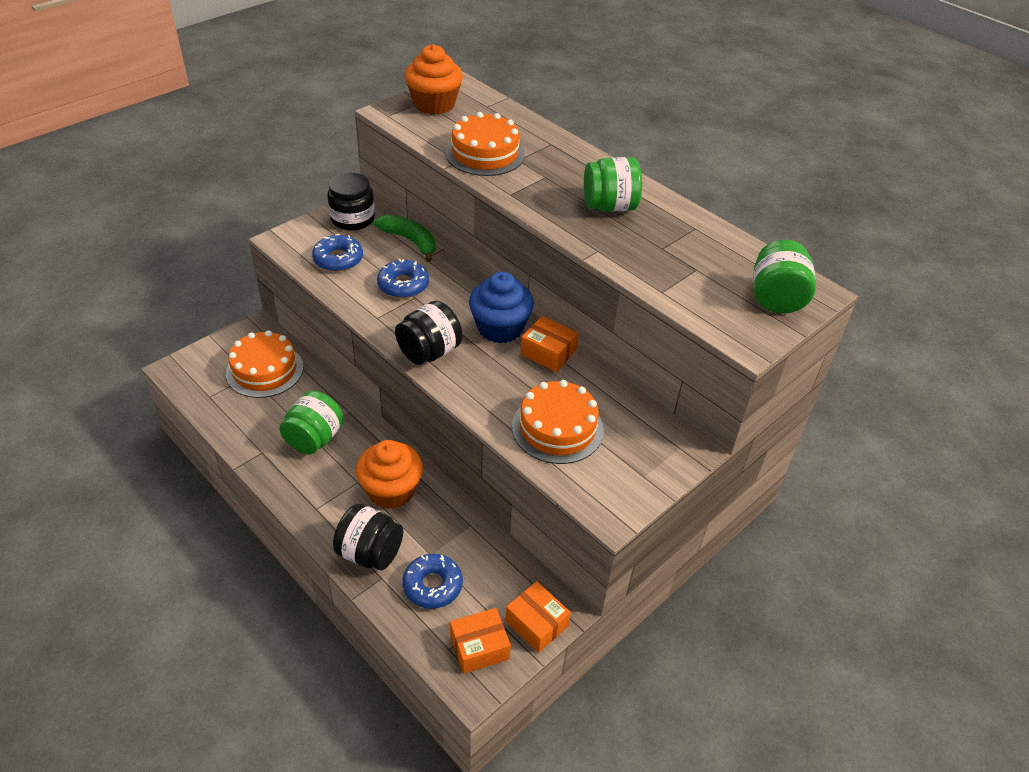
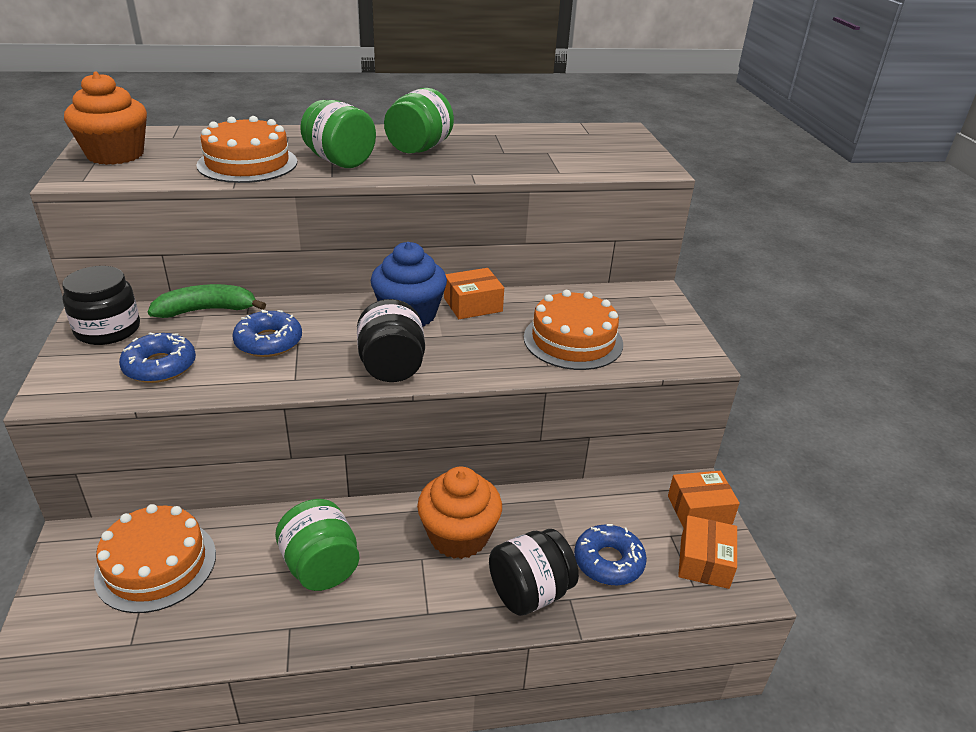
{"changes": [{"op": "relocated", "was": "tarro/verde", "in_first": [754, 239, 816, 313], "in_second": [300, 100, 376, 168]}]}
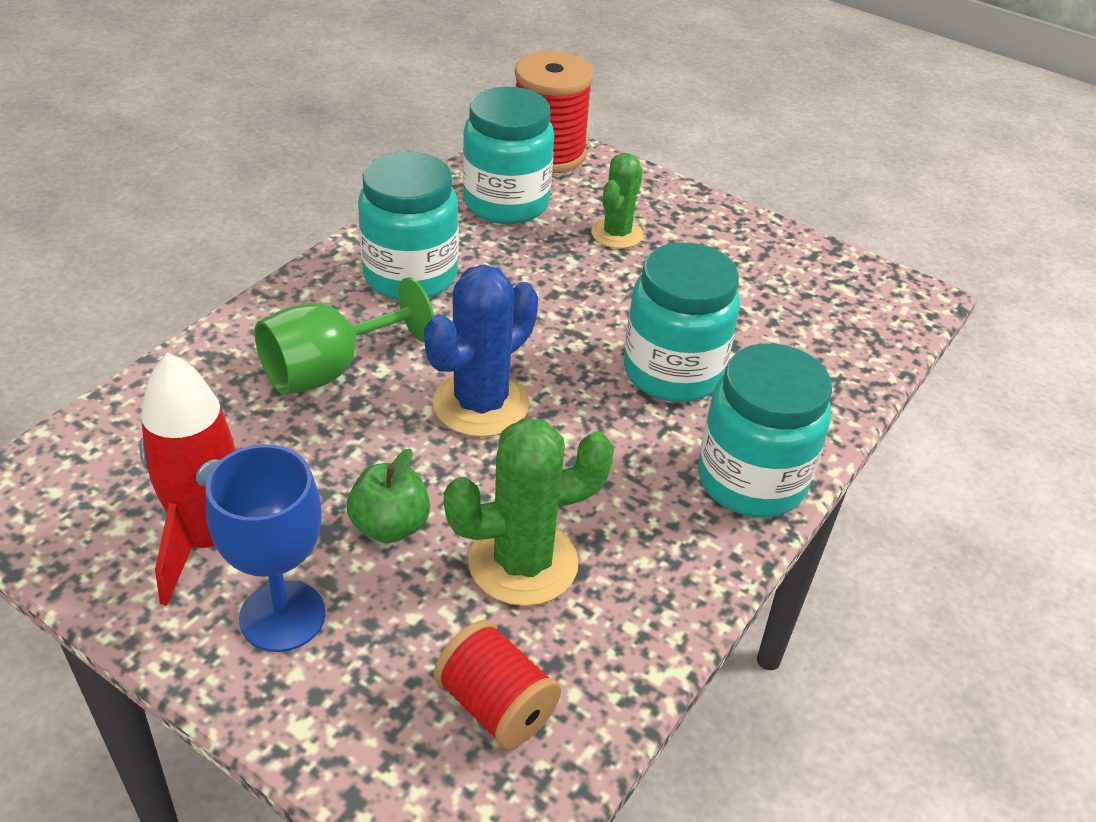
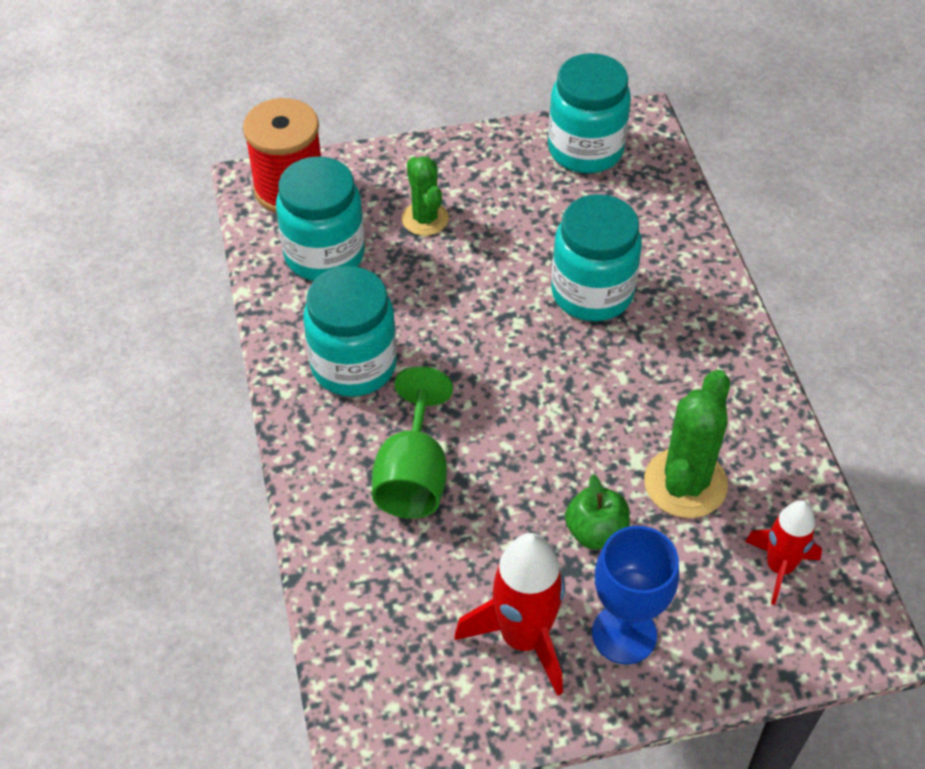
{"changes": [{"op": "missing", "was": "cactus/azul", "in_first": [424, 264, 538, 437]}, {"op": "relocated", "was": "tarro/turquesa", "in_first": [698, 343, 832, 517], "in_second": [548, 53, 631, 173]}, {"op": "exchanged", "was": "carrete/rojo", "now": "cohete/rojo", "in_first": [434, 620, 561, 750], "in_second": [745, 500, 822, 605]}]}
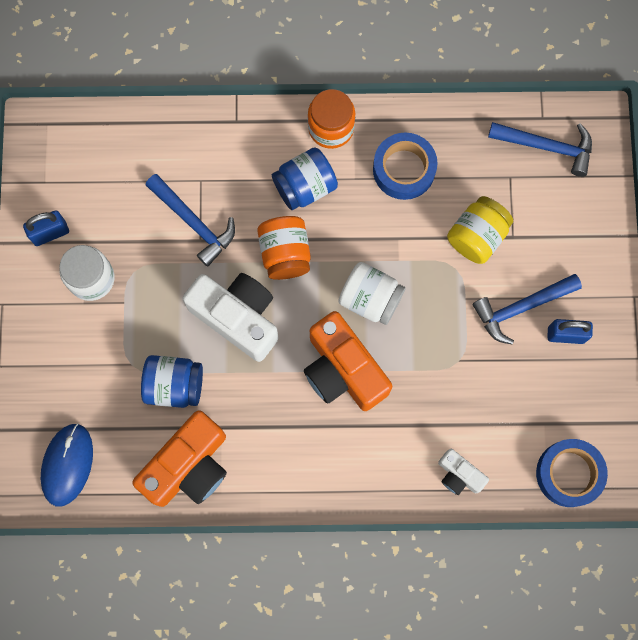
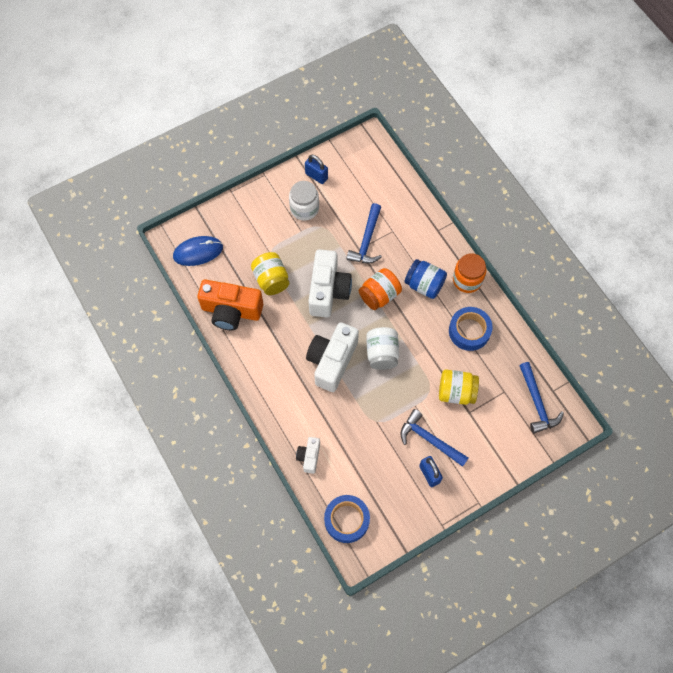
{"changes": [{"op": "colour", "was": "cámara/naranja", "now": "cámara/blanco", "in_first": [304, 311, 392, 411], "in_second": [306, 322, 359, 392]}, {"op": "colour", "was": "tarro/azul", "now": "tarro/amarillo", "in_first": [141, 355, 203, 408], "in_second": [251, 252, 289, 295]}]}
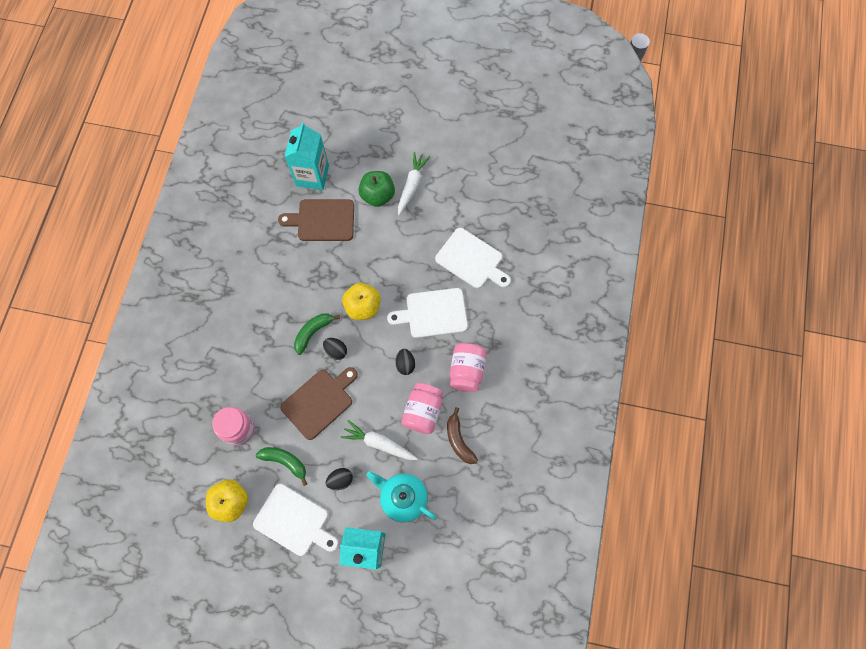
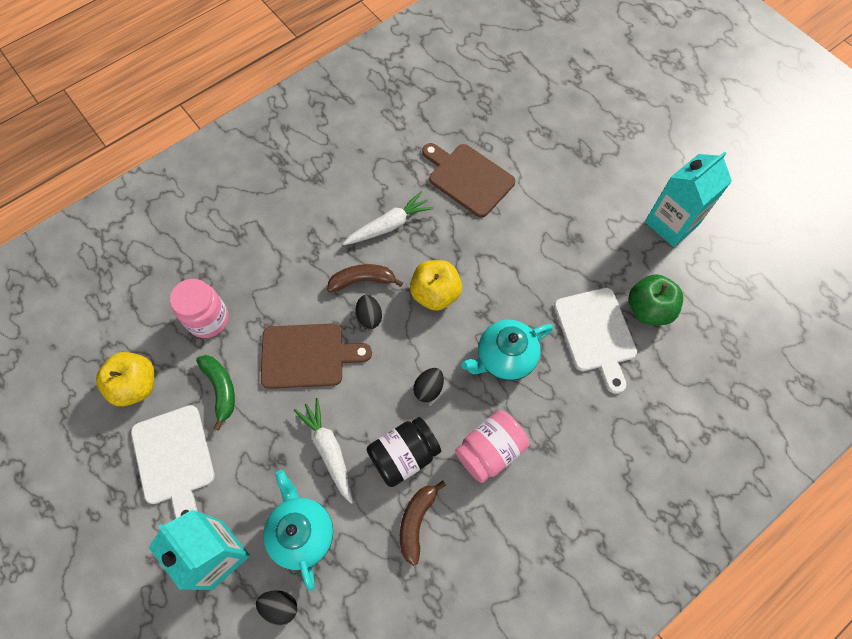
{"changes": [{"op": "relocated", "was": "cartón de leche/turquesa", "in_first": [285, 122, 329, 190], "in_second": [645, 151, 732, 247]}, {"op": "relocated", "was": "zanahoria/blanco", "in_first": [398, 152, 430, 215], "in_second": [343, 192, 433, 245]}, {"op": "relocated", "was": "manzana/verde", "in_first": [359, 171, 395, 207], "in_second": [629, 274, 683, 325]}, {"op": "exchanged", "was": "tabla de cortar/blanco", "now": "tetera/turquesa", "in_first": [387, 288, 468, 338], "in_second": [461, 320, 553, 381]}, {"op": "colour", "was": "plátano/verde", "now": "plátano/marrón", "in_first": [294, 313, 340, 355], "in_second": [327, 264, 403, 292]}, {"op": "colour", "was": "tarro/rosa", "now": "tarro/negro", "in_first": [401, 383, 443, 434], "in_second": [367, 417, 441, 487]}, {"op": "relocated", "was": "huevo/negro", "in_first": [326, 468, 353, 490], "in_second": [256, 590, 297, 625]}]}
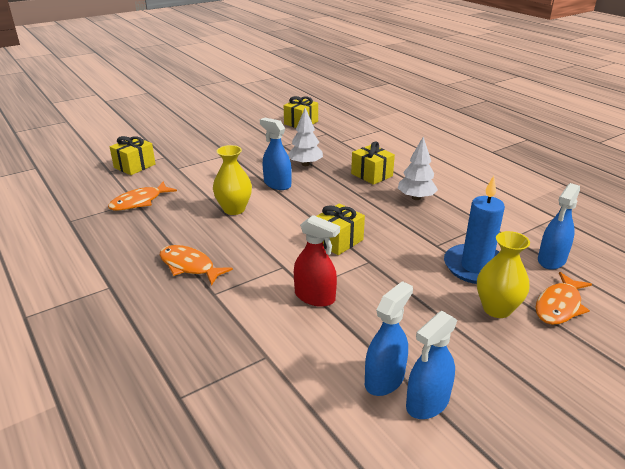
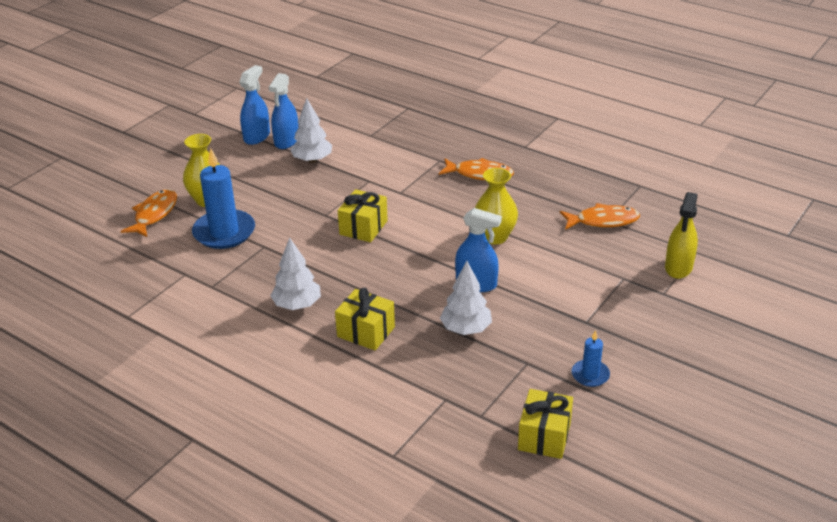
{"changes": [{"op": "exchanged", "was": "regalo/amarillo", "now": "pulverizador/amarillo", "in_first": [110, 136, 156, 175], "in_second": [665, 192, 698, 279]}, {"op": "spun", "was": "pez/naranja", "in_first": [108, 182, 177, 211], "in_second": [560, 203, 640, 230], "clockwise": 60}, {"op": "missing", "was": "pulverizador/azul", "in_first": [538, 183, 580, 270]}, {"op": "missing", "was": "pulverizador/rojo", "in_first": [294, 215, 340, 307]}, {"op": "appeared", "now": "árbol/blanco", "in_second": [290, 98, 332, 163]}, {"op": "appeared", "now": "vela/azul", "in_second": [572, 330, 610, 387]}]}
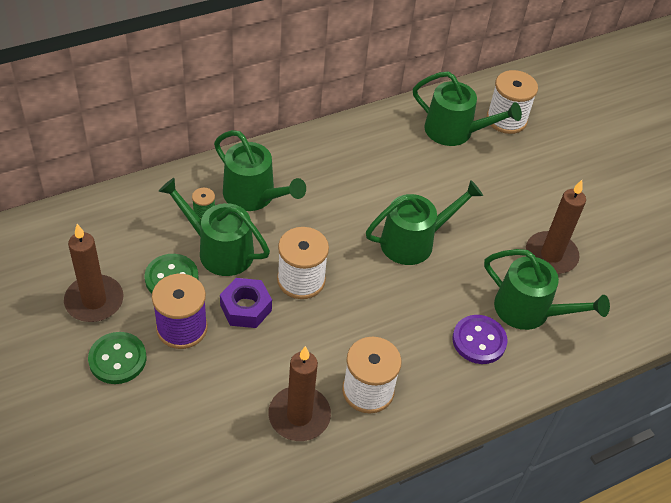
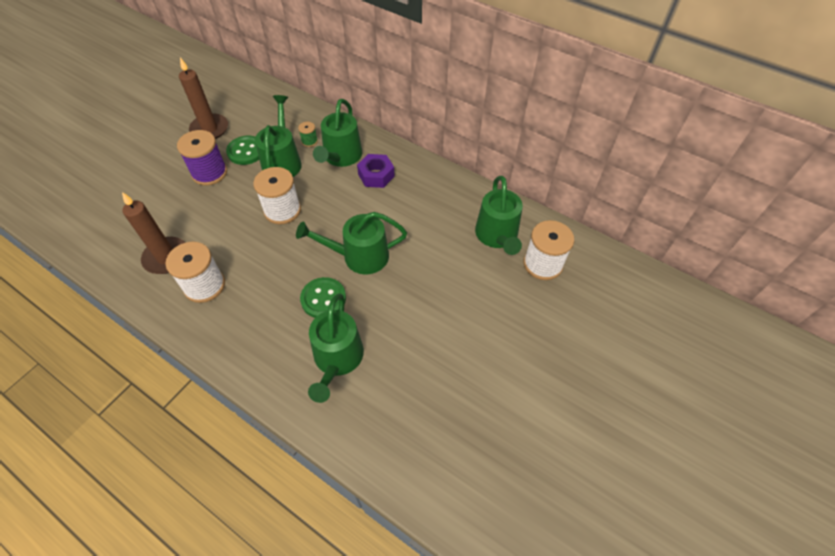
{"changes": [{"op": "spun", "was": "regadera/verde", "in_first": [366, 180, 483, 265], "in_second": [296, 212, 407, 274], "clockwise": 135}, {"op": "missing", "was": "vela/marrón", "in_first": [526, 180, 586, 274]}, {"op": "relocated", "was": "tuerca/morado", "in_first": [220, 278, 272, 328], "in_second": [357, 154, 395, 188]}, {"op": "missing", "was": "botón/morado", "in_first": [452, 315, 507, 364]}, {"op": "relocated", "was": "botón/verde", "in_first": [88, 332, 146, 384], "in_second": [300, 277, 346, 318]}]}
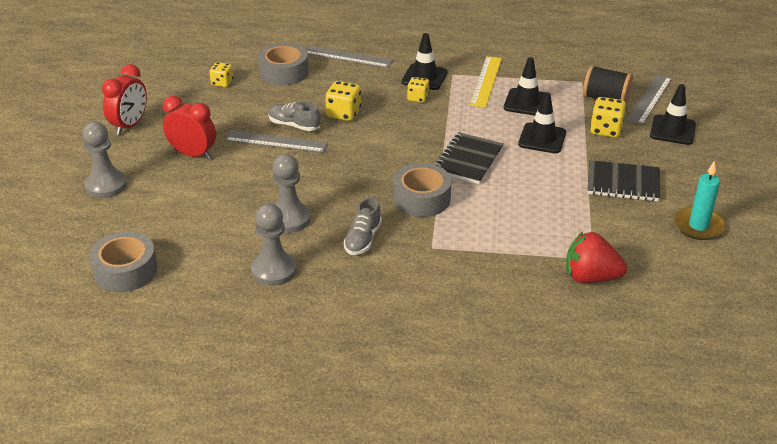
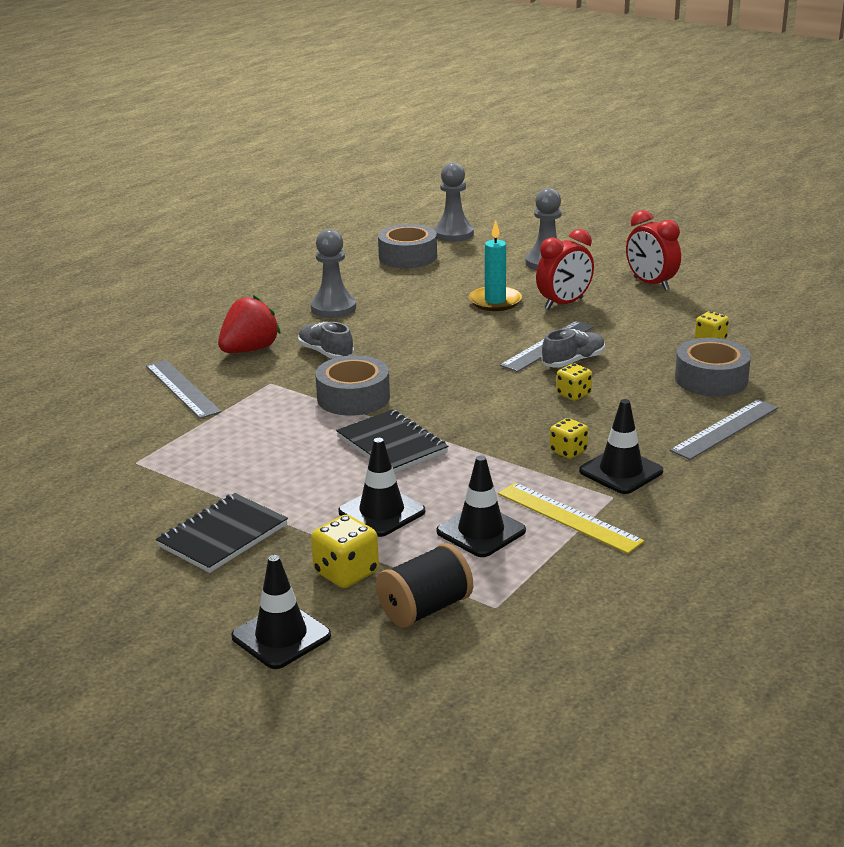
{"changes": [{"op": "relocated", "was": "regla/gris", "in_first": [626, 74, 672, 125], "in_second": [146, 360, 221, 419]}, {"op": "size", "was": "dado/amarillo", "in_first": [325, 81, 361, 121], "in_second": [556, 363, 592, 401], "ratio": 0.66}, {"op": "relocated", "was": "peón/gris", "in_first": [273, 154, 311, 233], "in_second": [434, 162, 474, 242]}, {"op": "relocated", "was": "vela/turquesa", "in_first": [674, 161, 725, 240], "in_second": [469, 220, 522, 311]}, {"op": "relocated", "was": "fresa/rojo", "in_first": [566, 231, 627, 283], "in_second": [218, 295, 281, 353]}]}
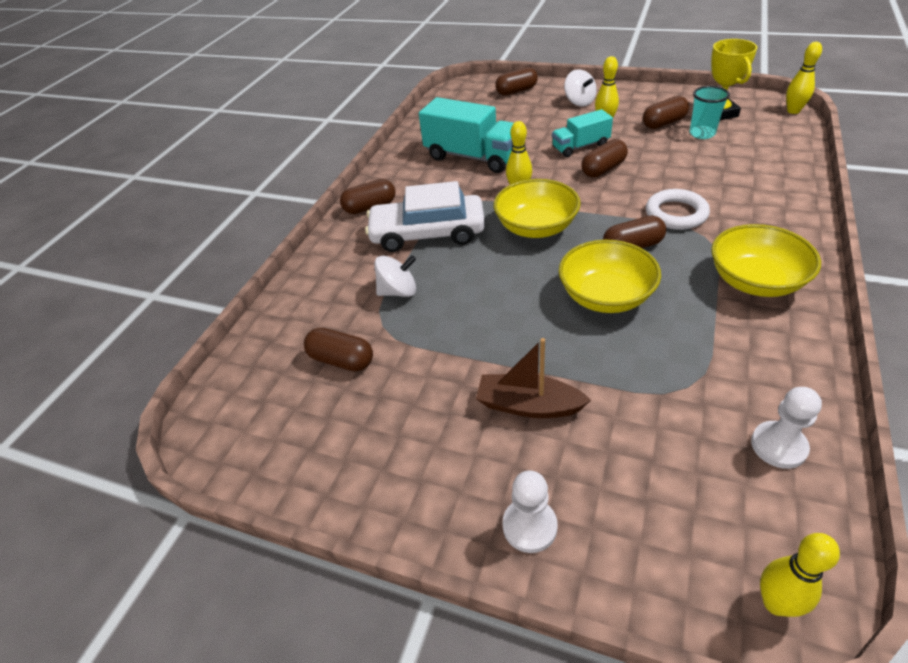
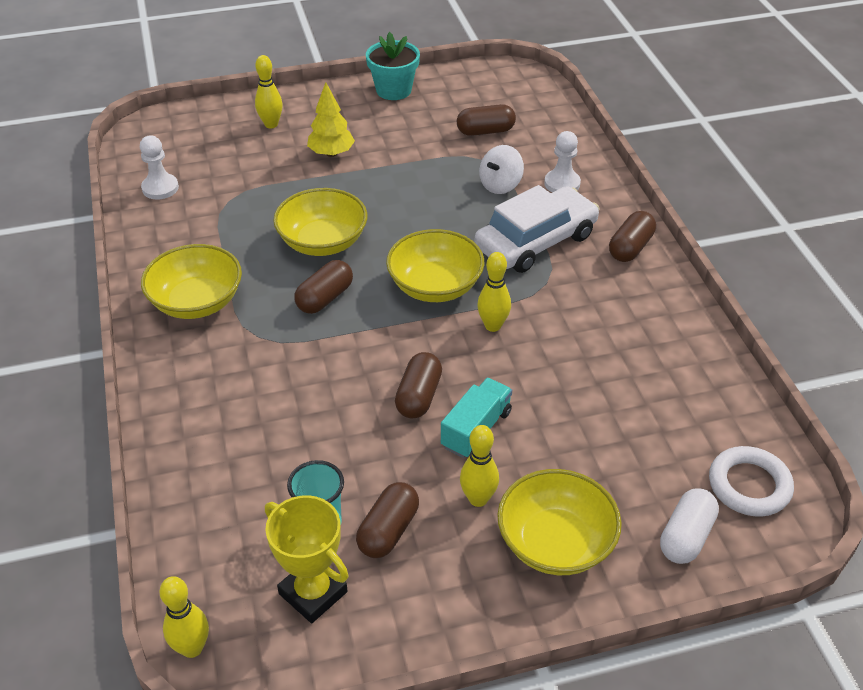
{"changes": [{"op": "colour", "was": "cápsula/marrón", "now": "cápsula/blanco", "in_first": [495, 67, 538, 96], "in_second": [660, 488, 719, 564]}, {"op": "exchanged", "was": "peonza/blanco", "now": "cuenco/amarillo", "in_first": [564, 69, 597, 106], "in_second": [497, 469, 622, 575]}, {"op": "missing", "was": "camión/turquesa", "in_first": [419, 97, 514, 173]}, {"op": "relocated", "was": "anillo/blanco", "in_first": [646, 189, 710, 230], "in_second": [709, 446, 794, 517]}, {"op": "exchanged", "was": "barco/marrón", "now": "árbol/amarillo", "in_first": [476, 338, 591, 418], "in_second": [307, 82, 355, 157]}, {"op": "relocated", "was": "peón/blanco", "in_first": [502, 470, 558, 553], "in_second": [544, 131, 581, 192]}, {"op": "relocated", "was": "bolo/amarillo", "in_first": [760, 533, 840, 617], "in_second": [255, 55, 283, 128]}, {"op": "appeared", "now": "maceta/turquesa", "in_second": [366, 32, 420, 100]}]}
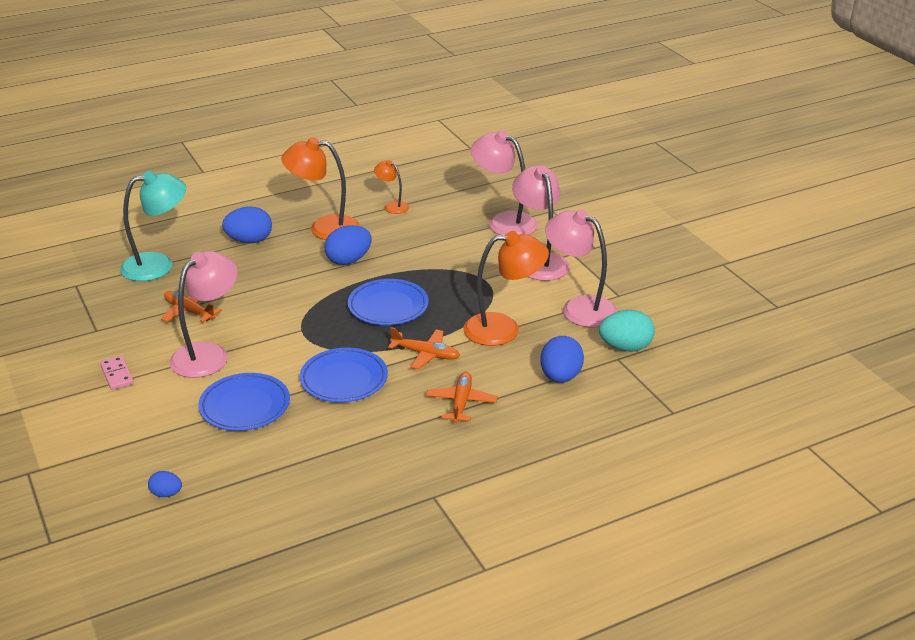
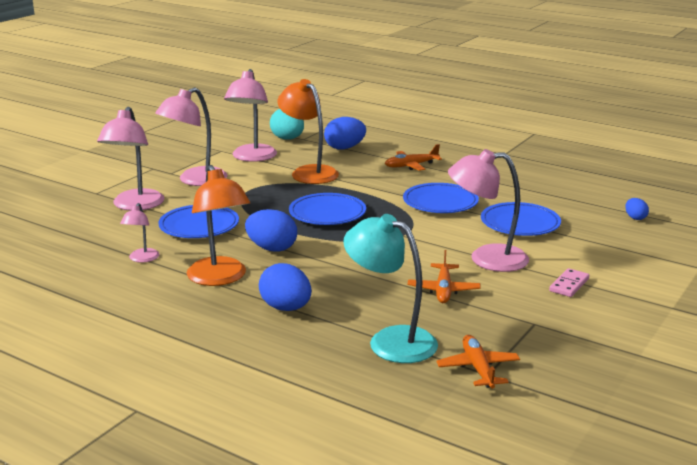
{"changes": [{"op": "colour", "was": "lámpara/naranja", "now": "lámpara/rosa", "in_first": [374, 160, 409, 214], "in_second": [120, 203, 160, 262]}, {"op": "relocated", "was": "avión/naranja", "in_first": [388, 327, 460, 369], "in_second": [436, 335, 520, 388]}, {"op": "appeared", "now": "plato/azul", "in_second": [159, 205, 239, 238]}]}
